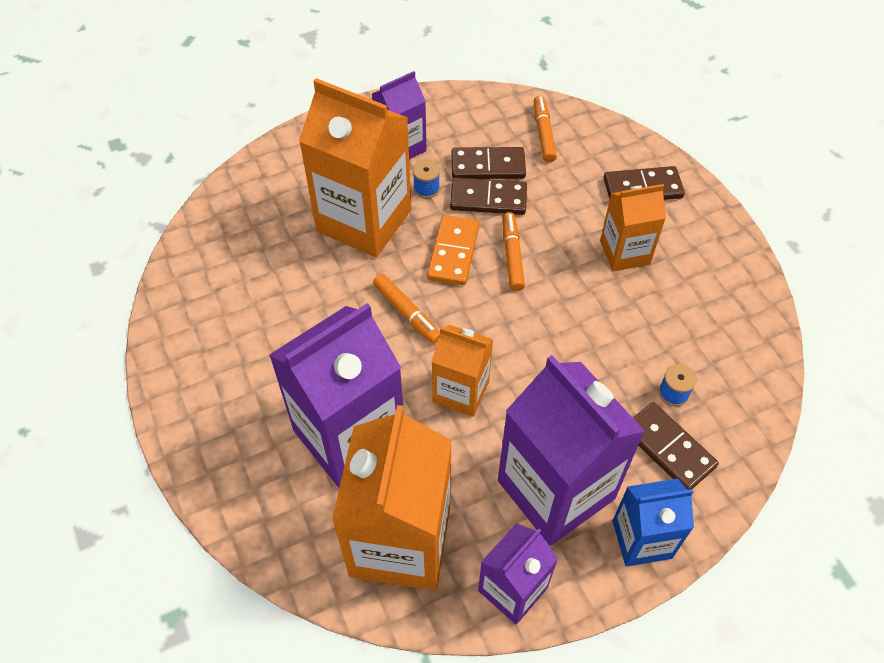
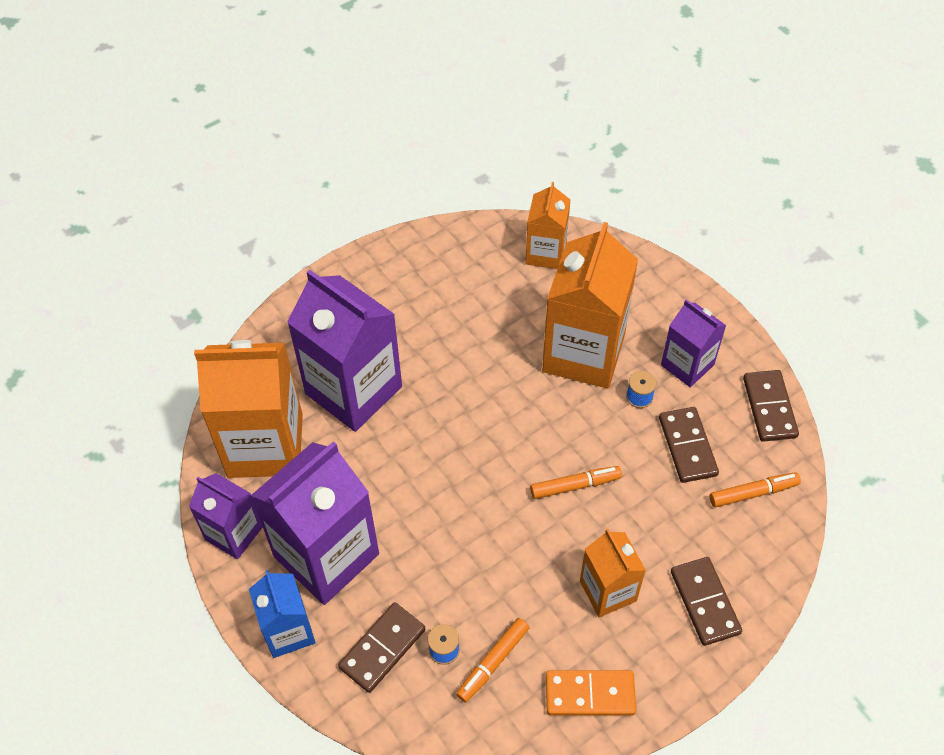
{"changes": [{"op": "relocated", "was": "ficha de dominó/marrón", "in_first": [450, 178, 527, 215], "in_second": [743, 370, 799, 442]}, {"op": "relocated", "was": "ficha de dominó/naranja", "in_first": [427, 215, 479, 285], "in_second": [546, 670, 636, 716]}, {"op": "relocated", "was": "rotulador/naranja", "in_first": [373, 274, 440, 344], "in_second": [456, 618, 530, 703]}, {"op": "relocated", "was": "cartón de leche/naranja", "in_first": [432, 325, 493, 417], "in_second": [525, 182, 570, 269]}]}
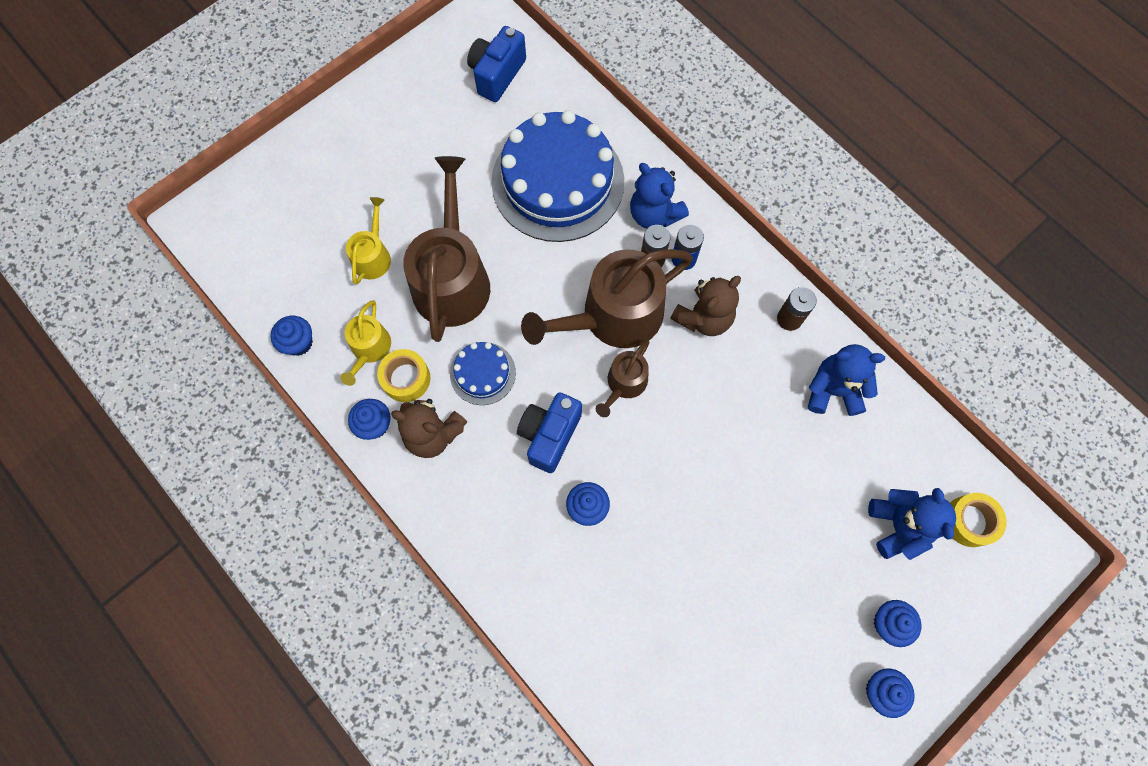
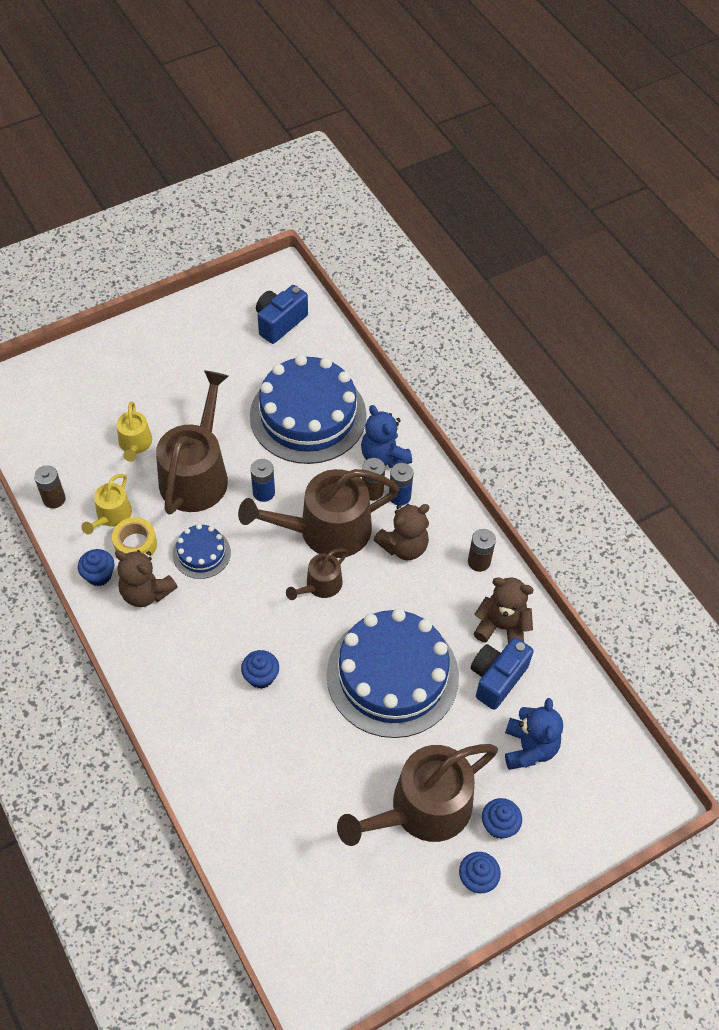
{"changes": [{"op": "spun", "was": "regadera/amarillo", "in_first": [346, 197, 391, 284], "in_second": [116, 401, 152, 462], "clockwise": 150}, {"op": "exchanged", "was": "magdalena/azul", "now": "pila/marrón", "in_first": [270, 316, 313, 356], "in_second": [34, 465, 66, 509]}, {"op": "colour", "was": "osito/azul", "now": "osito/marrón", "in_first": [808, 344, 885, 416], "in_second": [474, 577, 534, 643]}, {"op": "relocated", "was": "cámara/azul", "in_first": [517, 392, 582, 473], "in_second": [470, 637, 534, 710]}, {"op": "missing", "was": "cinta adhesiva/amarillo", "in_first": [950, 493, 1006, 547]}, {"op": "appeared", "now": "pila/azul", "in_second": [251, 459, 275, 502]}, {"op": "appeared", "now": "tarta/azul", "in_second": [327, 609, 459, 738]}, {"op": "appeared", "now": "regadera/marrón", "in_second": [337, 744, 498, 846]}]}
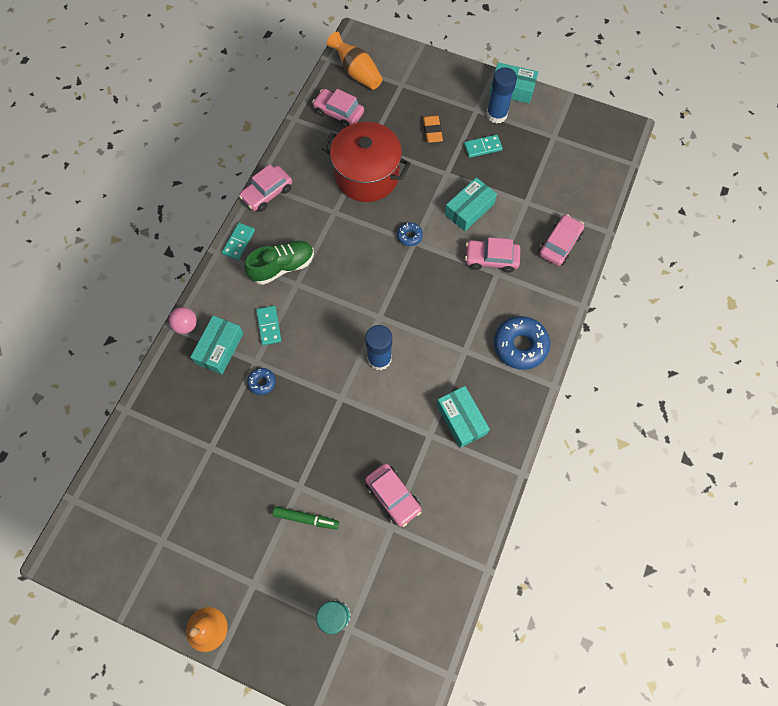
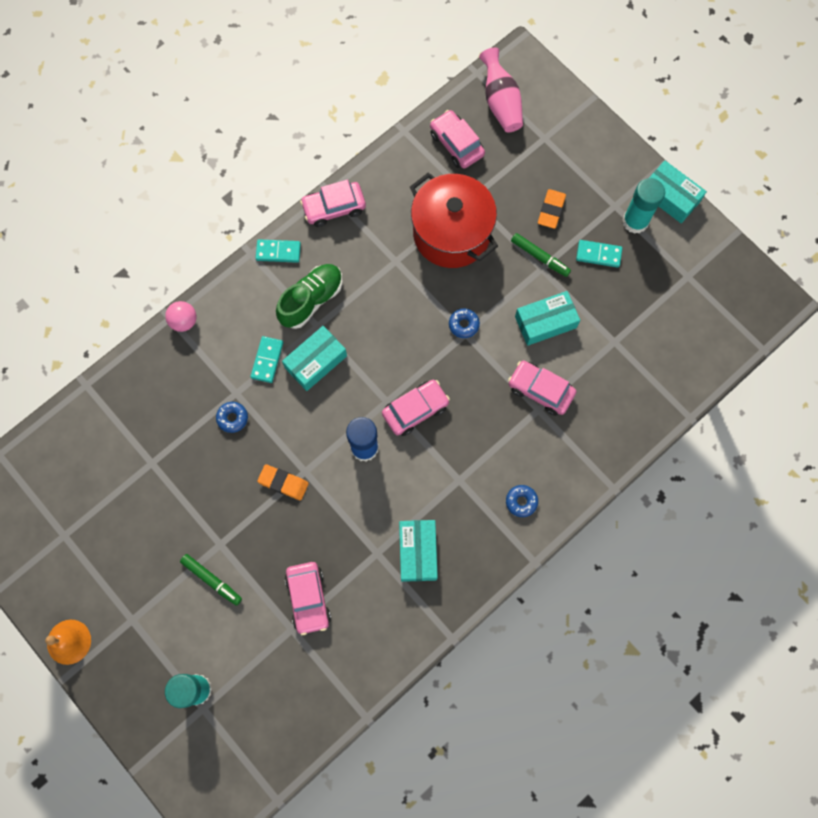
{"changes": [{"op": "colour", "was": "florero/naranja", "now": "florero/rosa", "in_first": [327, 32, 383, 90], "in_second": [479, 48, 523, 132]}, {"op": "colour", "was": "barra de pegamento/azul", "now": "barra de pegamento/turquesa", "in_first": [486, 67, 517, 124], "in_second": [622, 178, 665, 234]}, {"op": "relocated", "was": "coche/rosa", "in_first": [539, 214, 584, 266], "in_second": [382, 380, 450, 436]}, {"op": "spun", "was": "ficha de dominó/turquesa", "in_first": [222, 223, 255, 260], "in_second": [256, 239, 301, 263], "clockwise": 45}, {"op": "spun", "was": "zapato/verde", "in_first": [244, 241, 314, 285], "in_second": [276, 264, 342, 329], "clockwise": -45}, {"op": "relocated", "was": "caja/turquesa", "in_first": [190, 316, 244, 374], "in_second": [282, 326, 347, 391]}, {"op": "size", "was": "rosquilla/azul", "in_first": [494, 316, 550, 370], "in_second": [506, 485, 538, 517], "ratio": 0.5}, {"op": "appeared", "now": "rotulador/verde", "in_second": [511, 233, 571, 277]}, {"op": "appeared", "now": "goma de borrar/naranja", "in_second": [257, 464, 309, 500]}]}
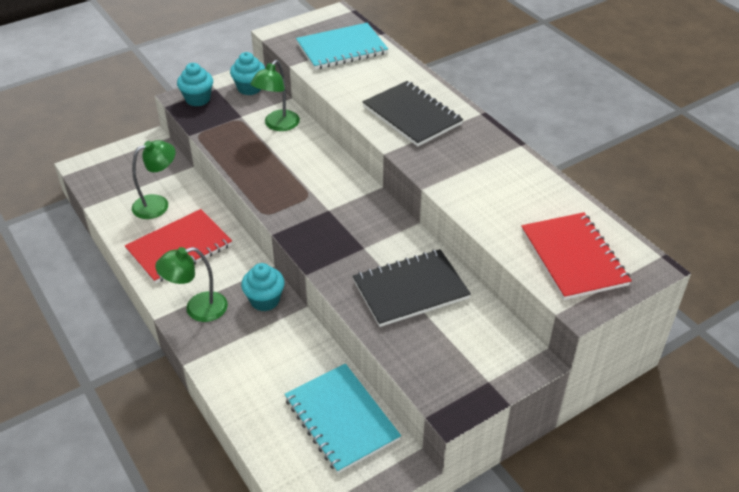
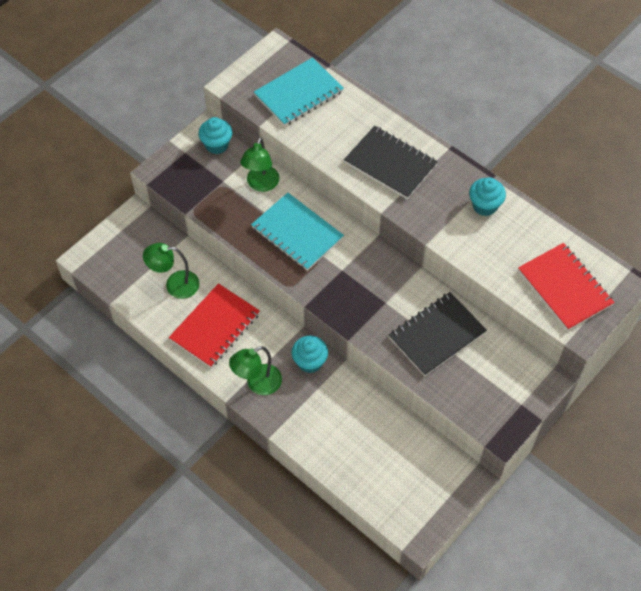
{"changes": [{"op": "relocated", "was": "magdalena/turquesa", "in_first": [177, 63, 213, 106], "in_second": [469, 177, 506, 216]}, {"op": "spun", "was": "lámpara/verde", "in_first": [132, 140, 176, 219], "in_second": [143, 243, 200, 299], "clockwise": -135}, {"op": "relocated", "was": "cuaderno/turquesa", "in_first": [285, 364, 401, 473], "in_second": [251, 193, 344, 271]}]}
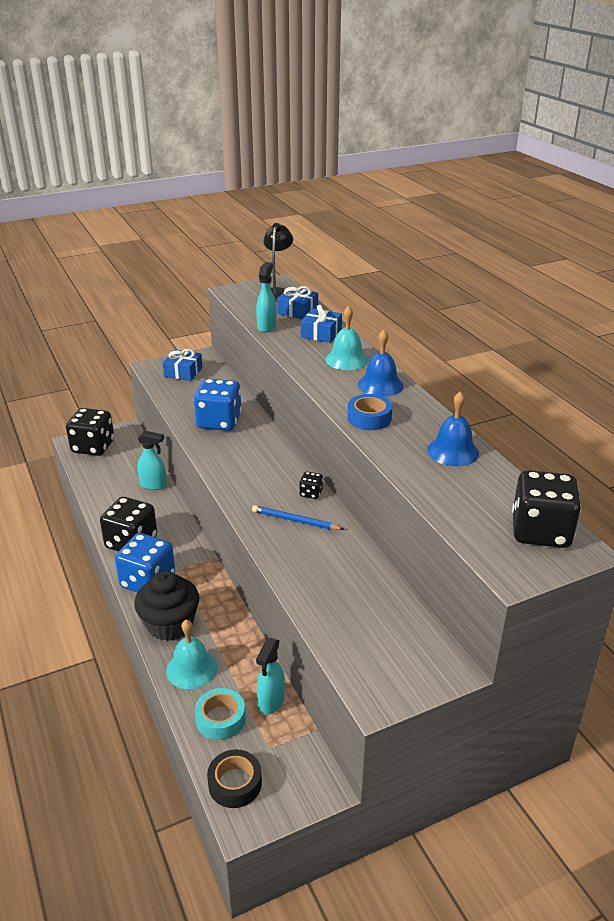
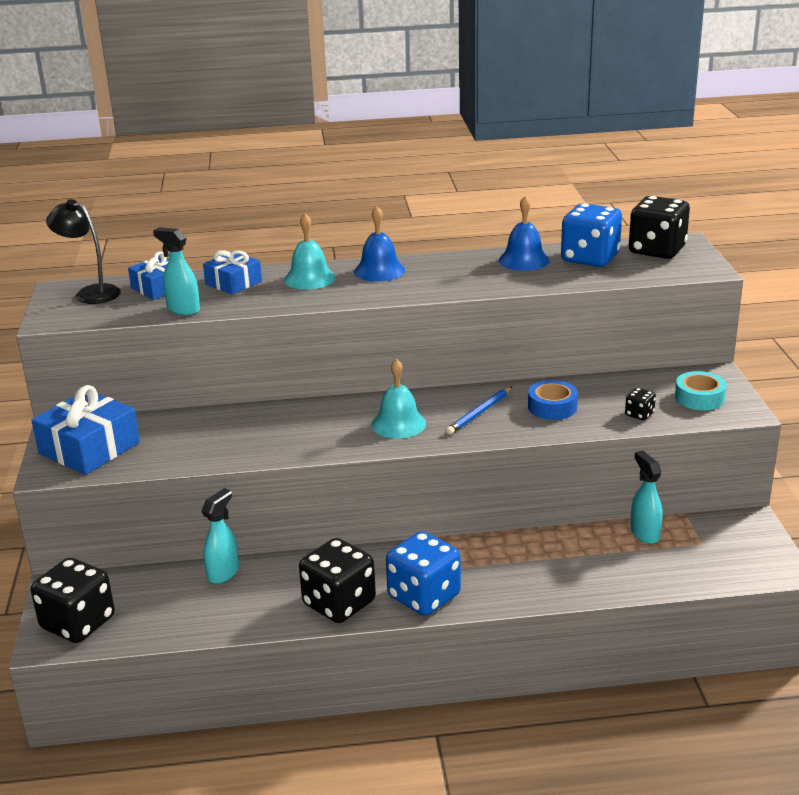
{"changes": [{"op": "size", "was": "regalo/azul", "in_first": [163, 349, 202, 381], "in_second": [31, 385, 140, 475], "ratio": 1.62}, {"op": "relocated", "was": "dado/azul", "in_first": [194, 378, 242, 431], "in_second": [561, 203, 622, 267]}, {"op": "relocated", "was": "cinta adhesiva/azul", "in_first": [348, 394, 392, 430], "in_second": [528, 380, 578, 420]}, {"op": "relocated", "was": "dado/negro", "in_first": [299, 472, 323, 499], "in_second": [625, 388, 656, 420]}, {"op": "missing", "was": "magdalena/negro", "in_first": [134, 571, 199, 641]}, {"op": "relocated", "was": "campana/turquesa", "in_first": [166, 620, 218, 689], "in_second": [371, 358, 426, 439]}, {"op": "spun", "was": "pulverizador/turquesa", "in_first": [256, 638, 285, 715], "in_second": [630, 451, 663, 544], "clockwise": -150}, {"op": "relocated", "was": "cinta adhesiva/turquesa", "in_first": [195, 688, 246, 740], "in_second": [675, 371, 727, 410]}, {"op": "missing", "was": "cinta adhesiva/negro", "in_first": [207, 749, 262, 808]}]}
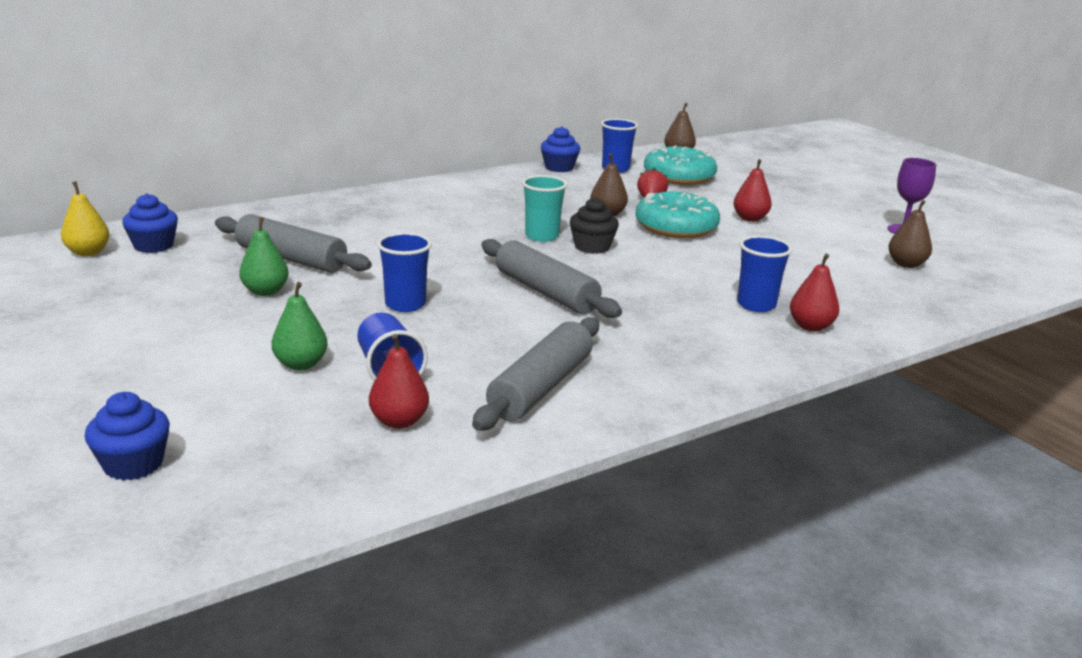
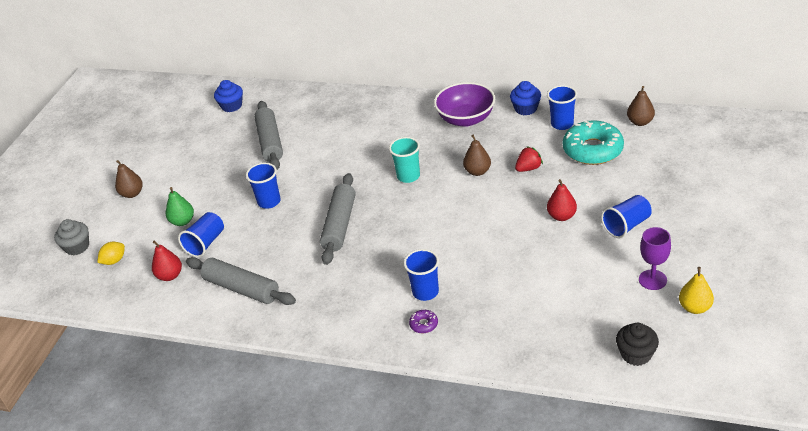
{"changes": [{"op": "relocated", "was": "pera/amarillo", "in_first": [61, 181, 110, 256], "in_second": [679, 267, 714, 314]}, {"op": "missing", "was": "rosquilla/turquesa", "in_first": [635, 191, 720, 238]}, {"op": "relocated", "was": "magdalena/negro", "in_first": [570, 197, 619, 254], "in_second": [616, 323, 659, 366]}, {"op": "relocated", "was": "pera/marrón", "in_first": [888, 200, 932, 268], "in_second": [115, 160, 143, 198]}, {"op": "missing", "was": "pera/verde", "in_first": [239, 217, 288, 296]}, {"op": "exchanged", "was": "pera/rojo", "now": "rosquilla/morado", "in_first": [790, 254, 839, 332], "in_second": [409, 310, 438, 333]}, {"op": "spun", "was": "rodillo/gris", "in_first": [472, 317, 599, 431], "in_second": [186, 257, 296, 305], "clockwise": 45}, {"op": "colour", "was": "magdalena/azul", "now": "magdalena/gris", "in_first": [85, 392, 170, 480], "in_second": [54, 219, 89, 255]}, {"op": "appeared", "now": "cuenco/morado", "in_second": [434, 82, 495, 127]}, {"op": "appeared", "now": "vaso/azul", "in_second": [601, 195, 652, 238]}, {"op": "appeared", "now": "limón/amarillo", "in_second": [97, 242, 125, 265]}]}
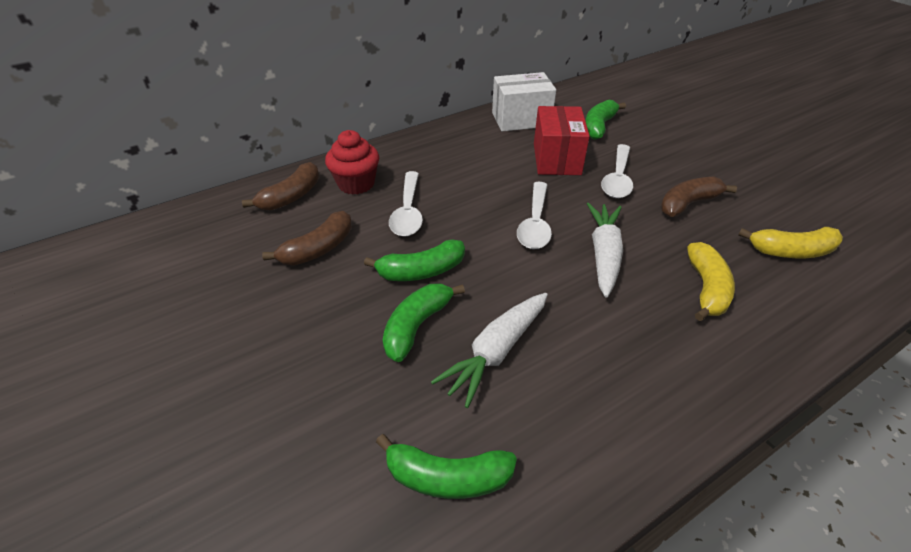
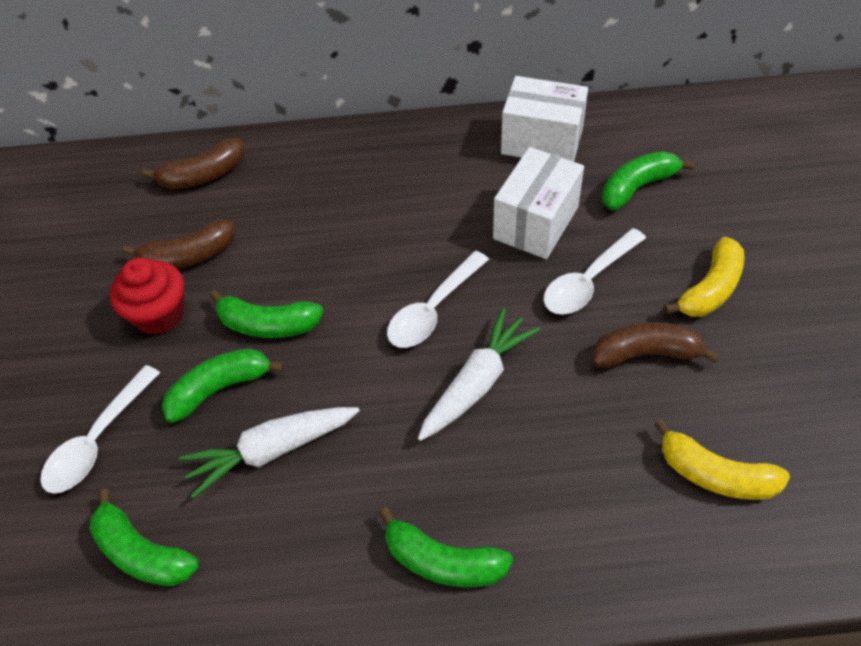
{"changes": [{"op": "colour", "was": "caja/rojo", "now": "caja/blanco", "in_first": [534, 106, 590, 175], "in_second": [493, 147, 584, 259]}, {"op": "relocated", "was": "magdalena/rojo", "in_first": [325, 130, 379, 195], "in_second": [110, 258, 184, 335]}, {"op": "relocated", "was": "cuchara/blanco", "in_first": [389, 171, 423, 237], "in_second": [40, 365, 160, 494]}, {"op": "relocated", "was": "plátano/amarillo", "in_first": [687, 242, 735, 321], "in_second": [664, 237, 744, 317]}, {"op": "appeared", "now": "plátano/verde", "in_second": [379, 507, 513, 587]}]}
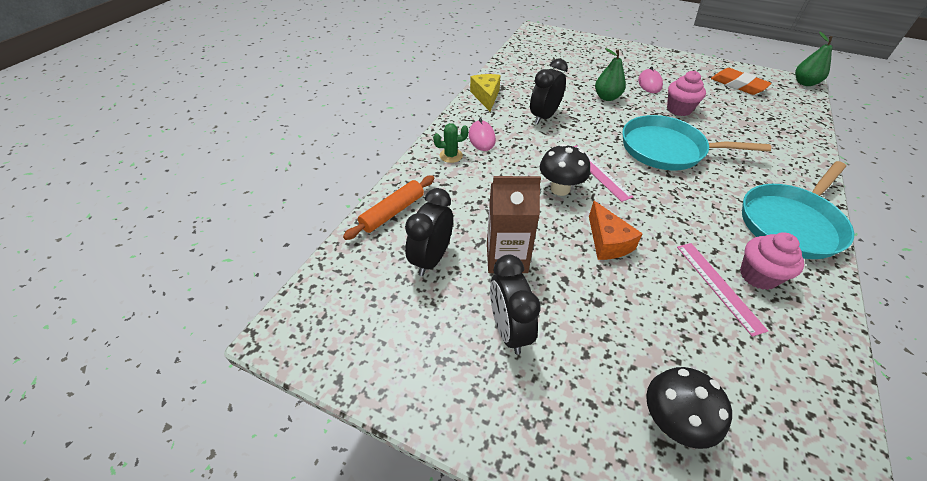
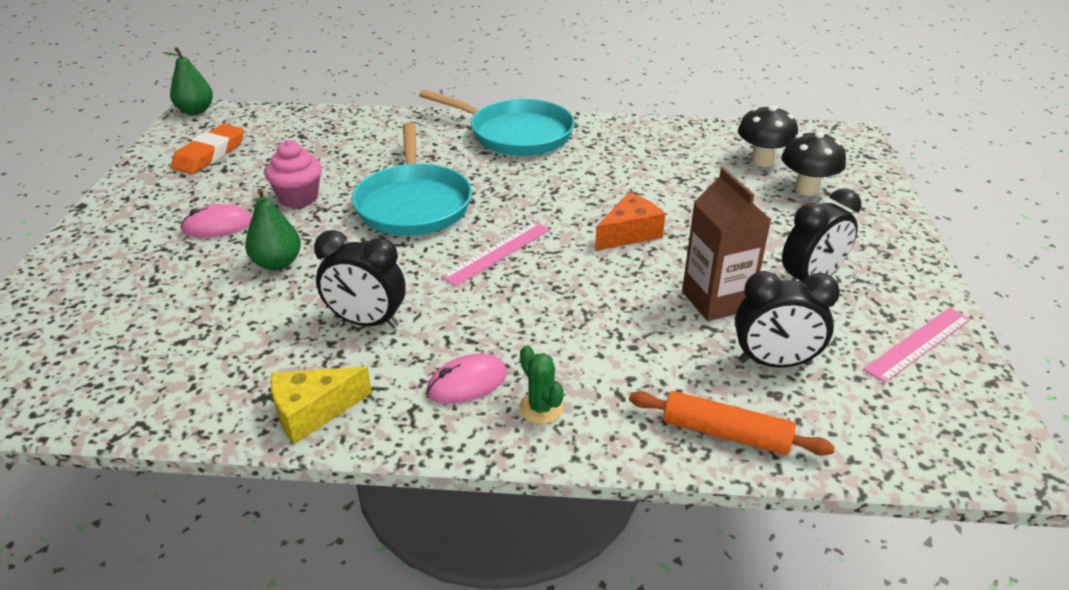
{"changes": [{"op": "relocated", "was": "seta/negro", "in_first": [540, 144, 590, 196], "in_second": [738, 105, 798, 167]}, {"op": "missing", "was": "magdalena/rosa", "in_first": [740, 232, 804, 290]}, {"op": "relocated", "was": "regla/rosa", "in_first": [677, 243, 768, 337], "in_second": [863, 308, 971, 383]}]}
